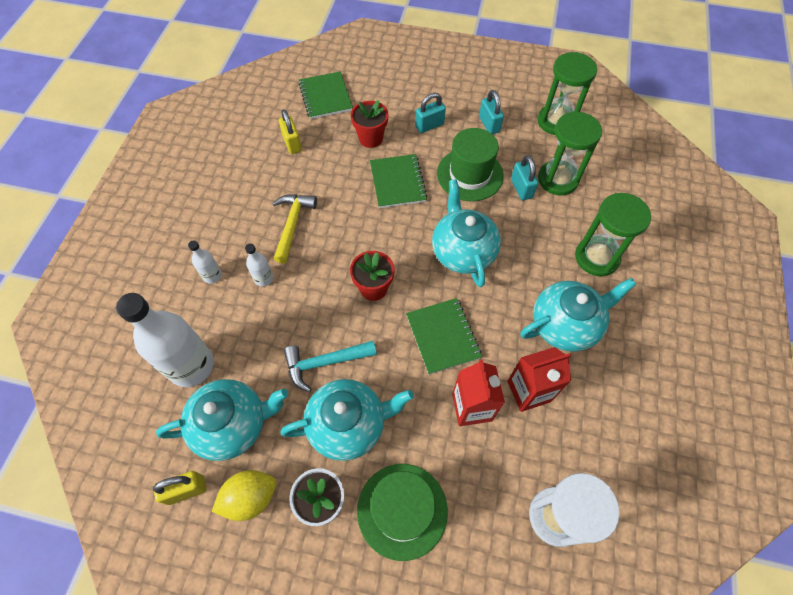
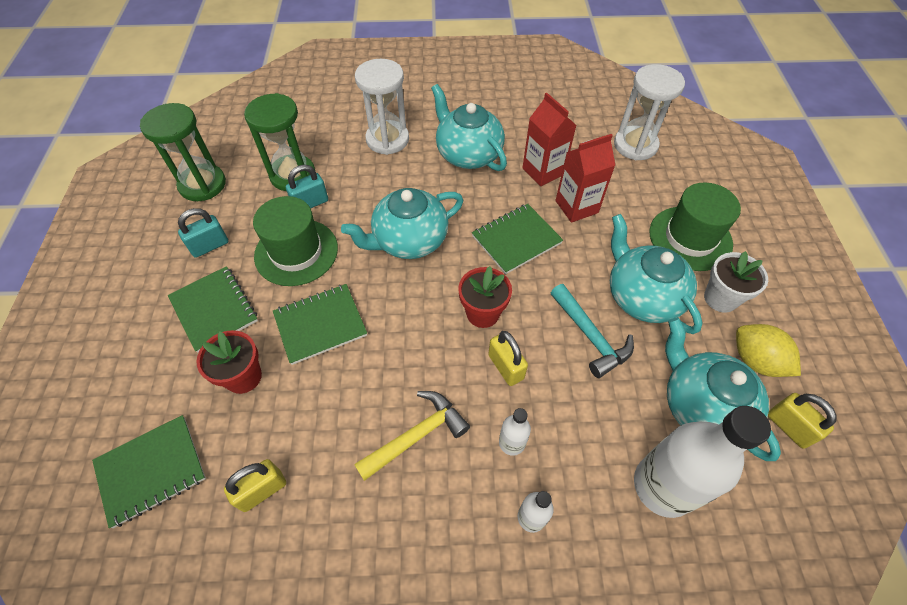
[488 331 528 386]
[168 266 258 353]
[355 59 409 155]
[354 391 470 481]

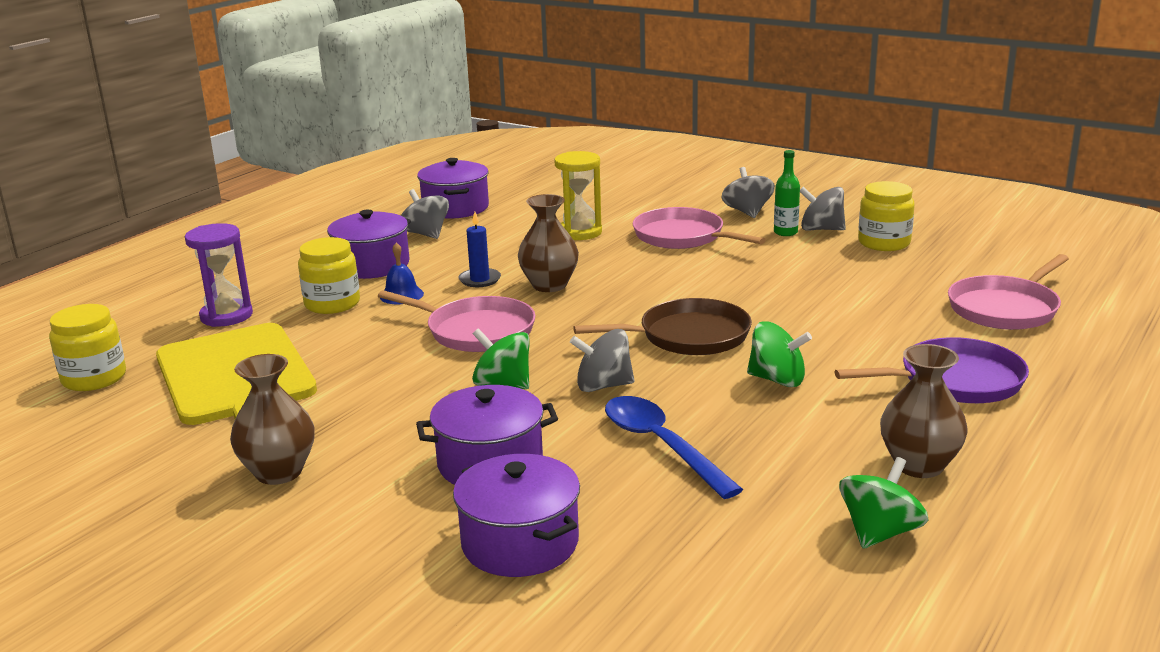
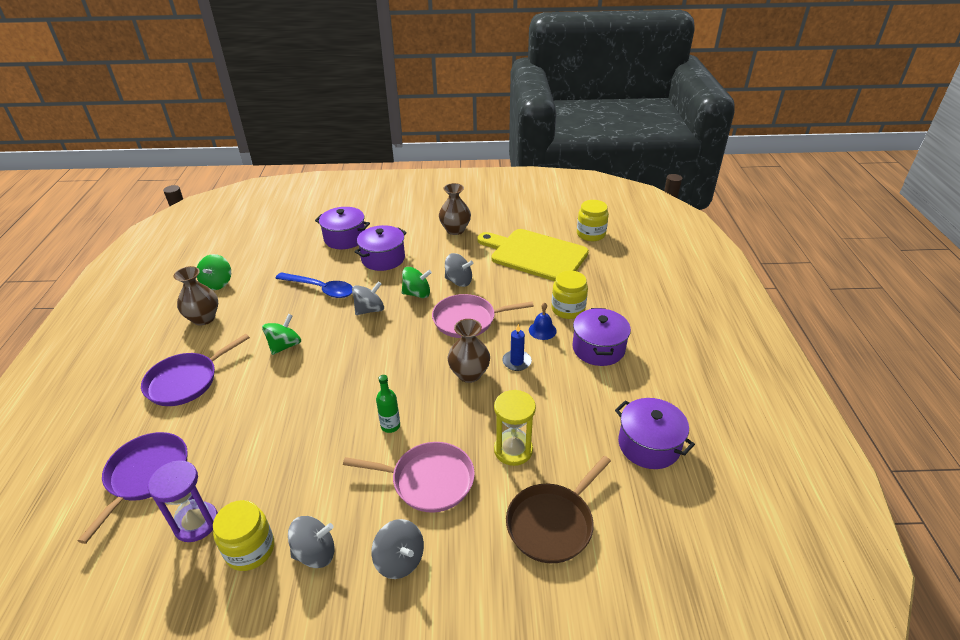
[148 460 218 542]
[445 253 473 287]
[506 456 611 563]
[376 375 400 433]
[78 432 188 544]
[262 314 301 355]

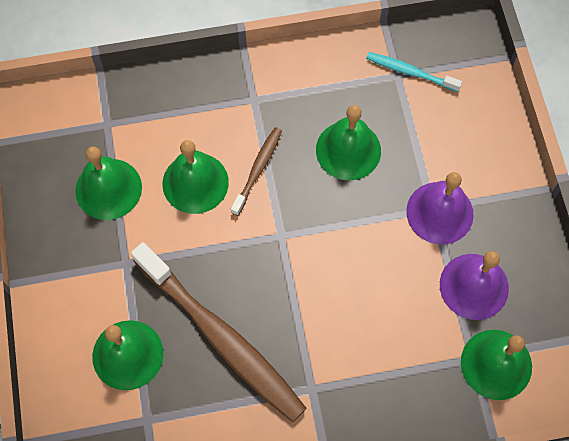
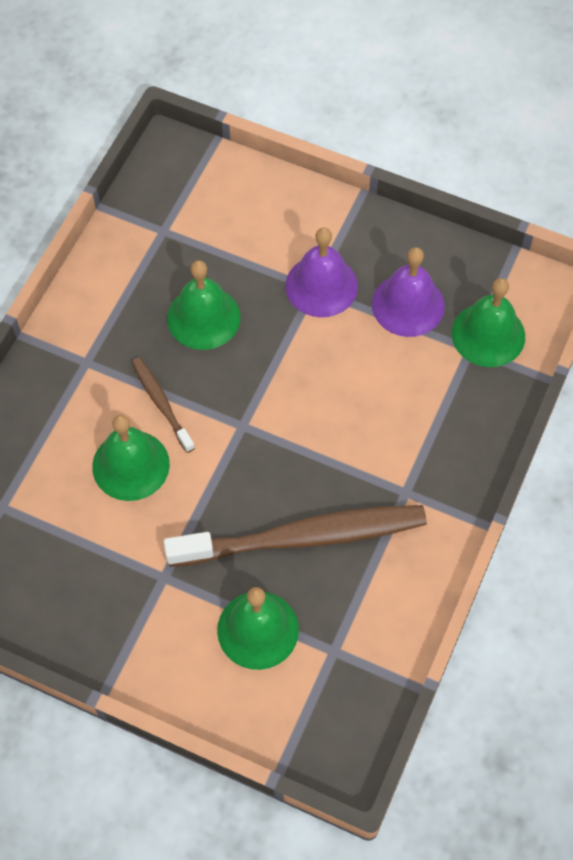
[75 147 142 220] (first image)
[366 52 462 92] (first image)

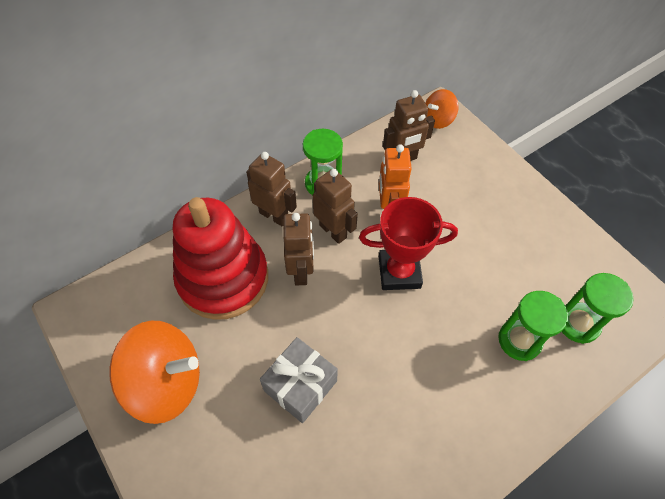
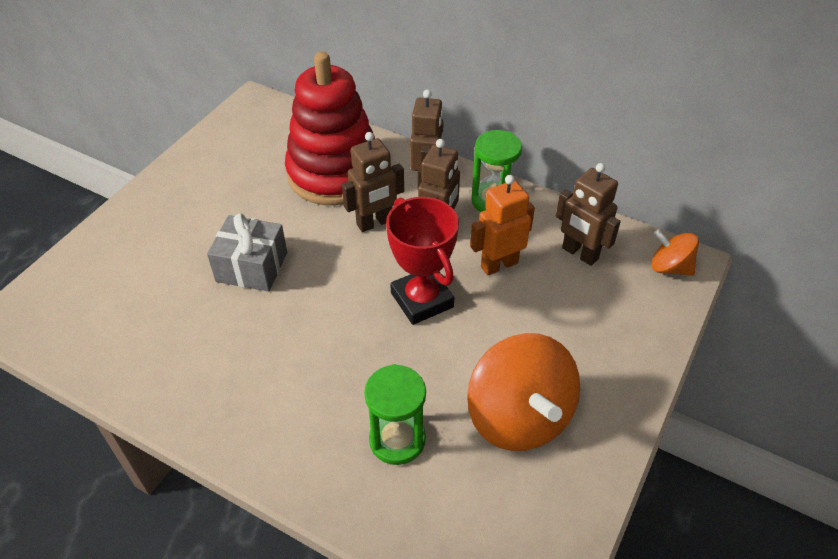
[562 273 634 344] (first image)
[467 333 580 451]

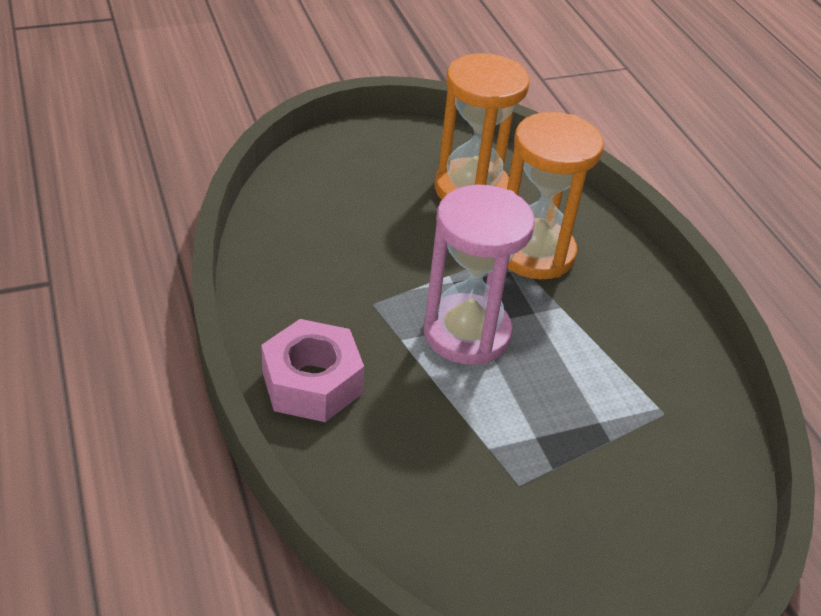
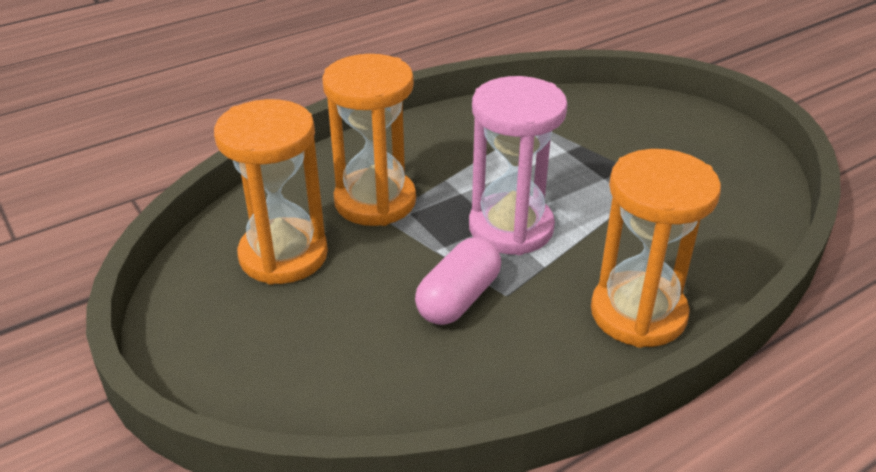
[415 237 501 325]
[591 149 721 348]

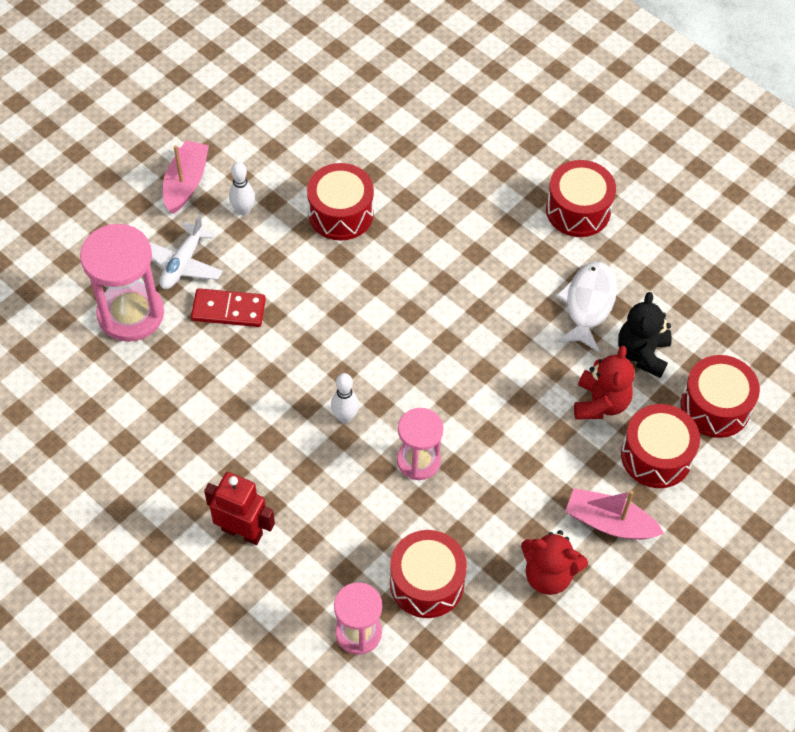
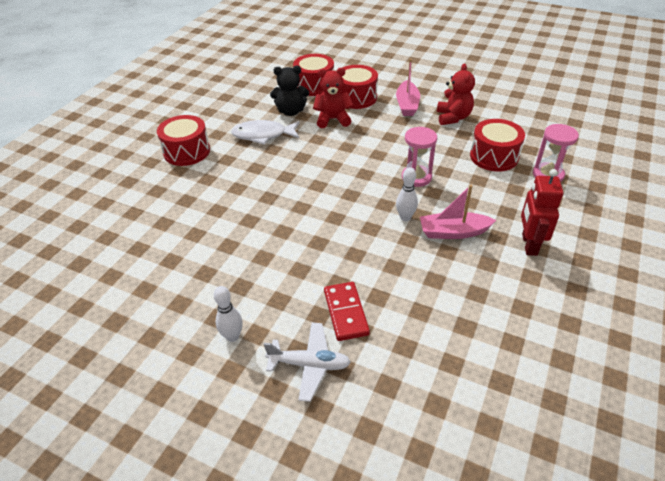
[80 224 164 342] (first image)
[307 163 374 241] (first image)
[420 185 496 239]

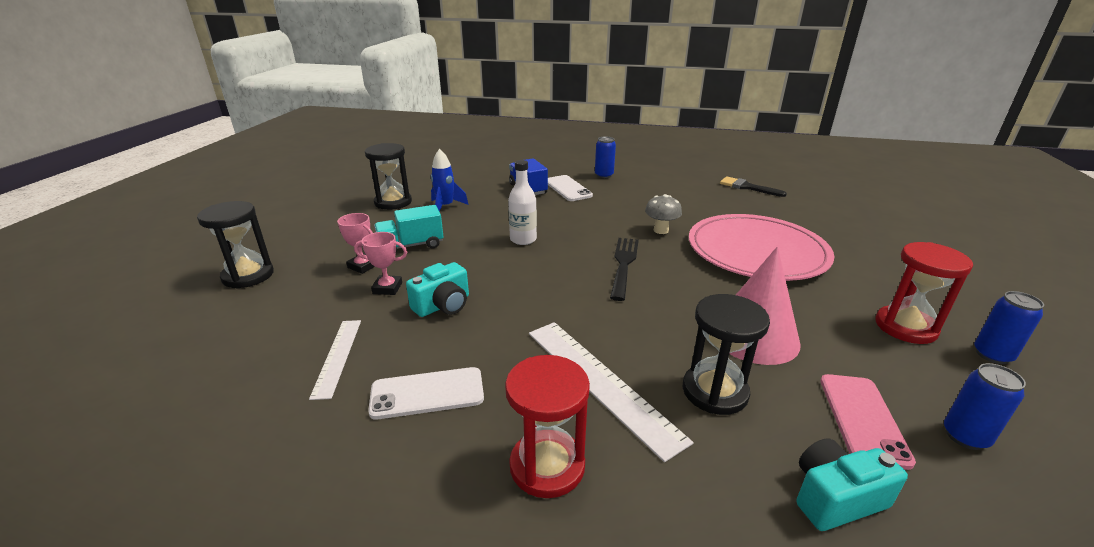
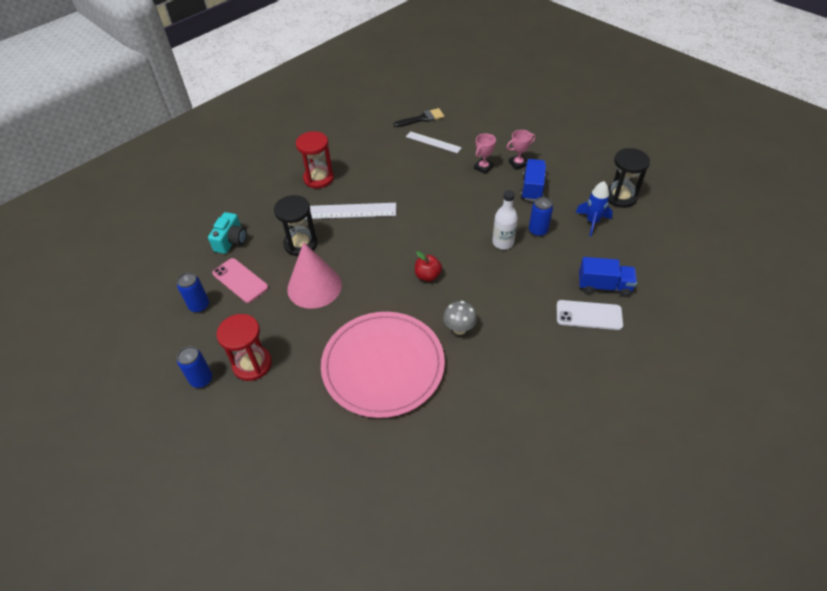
[197 201 274 289] (first image)
[368 367 484 420] (first image)
[406 262 469 317] (first image)
[529 197 553 237]
[394 108 444 127]
[415 251 442 282]
[520 159 546 201]

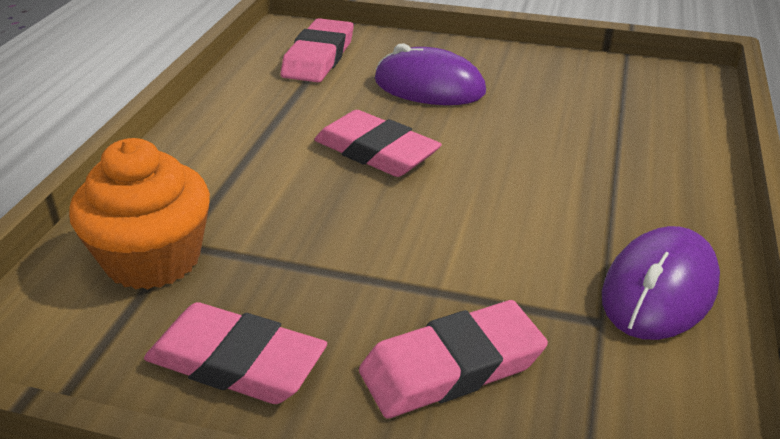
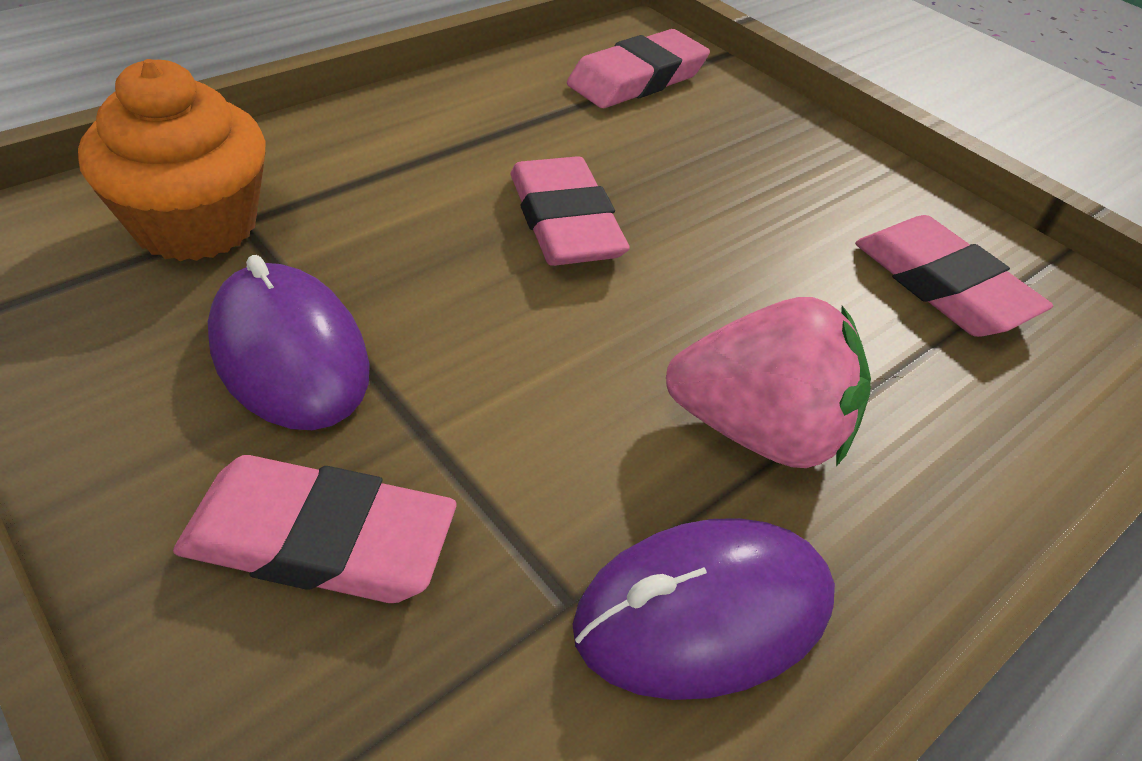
[666 297 871 468]
[855 215 1053 337]
[208 255 370 430]

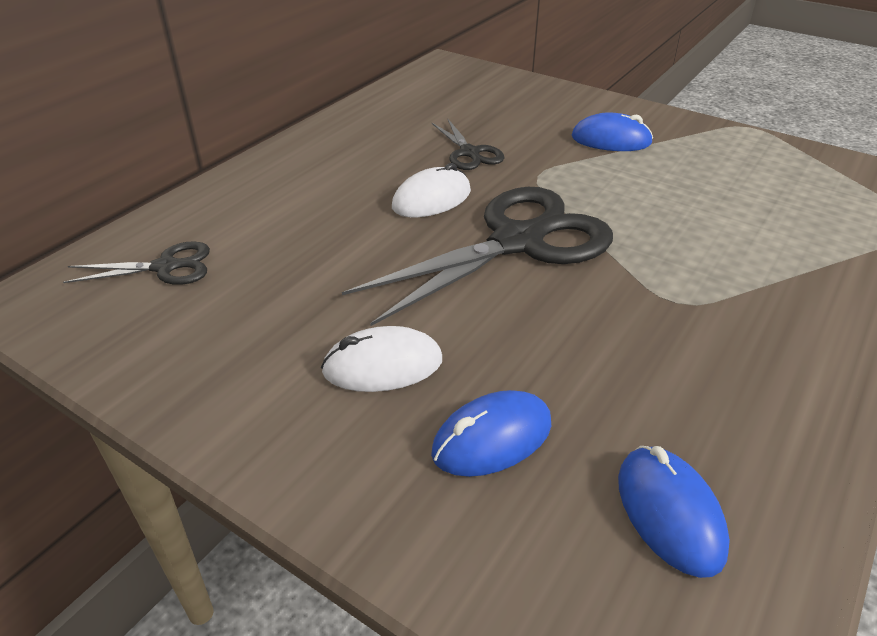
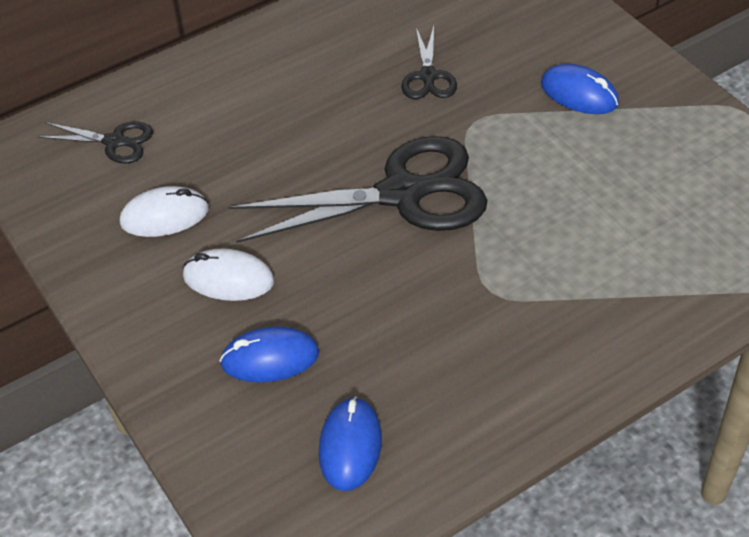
[120 186 209 237]

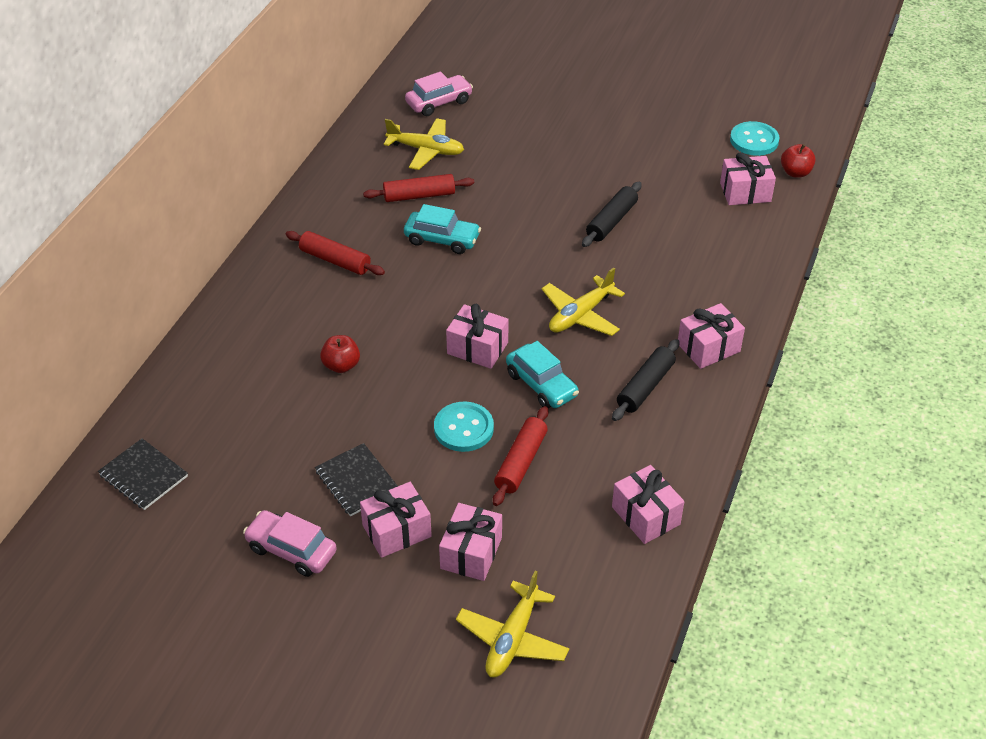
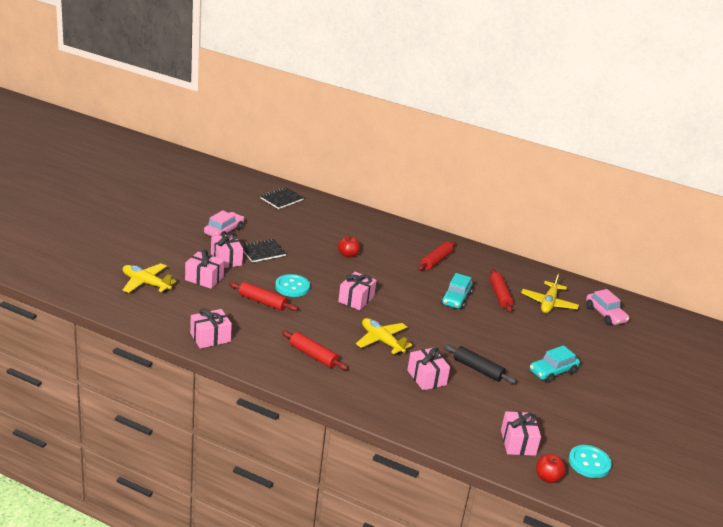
[530 345 580 383]
[407 348 450 390]
[282 330 348 370]

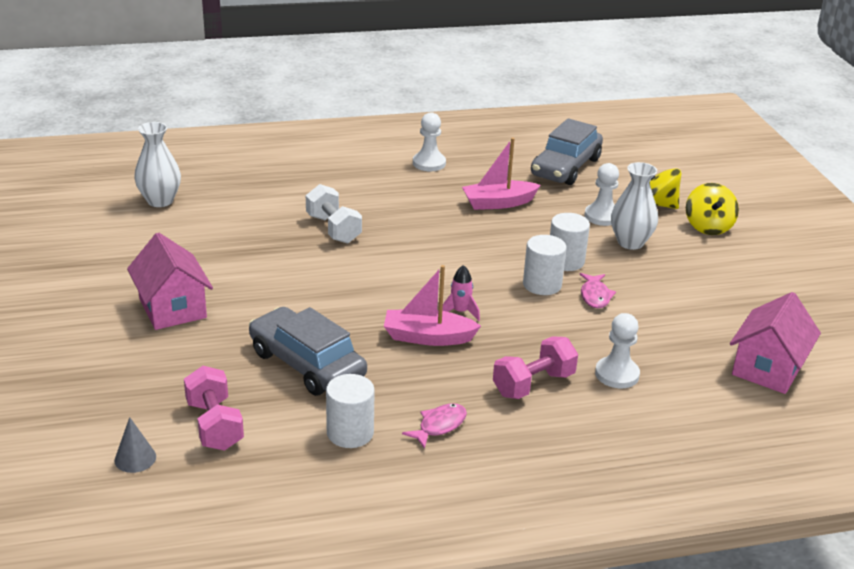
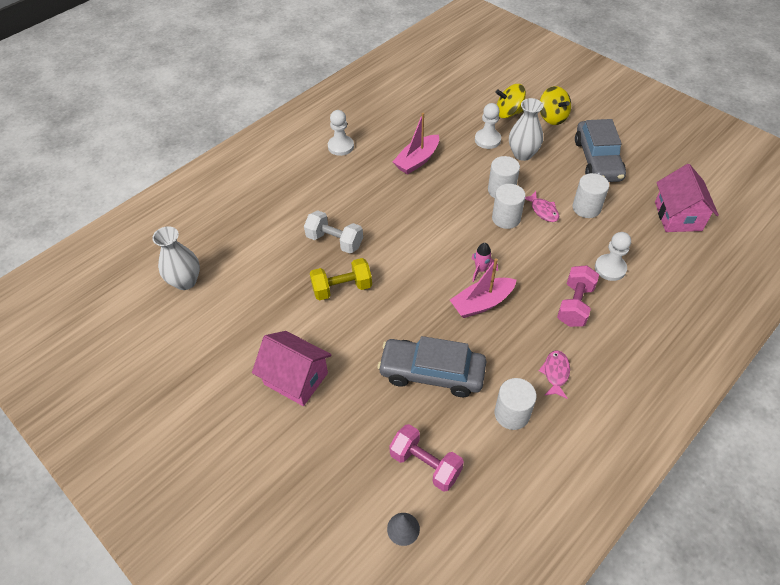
[310 258 372 301]
[573 173 609 218]
[575 119 626 182]

